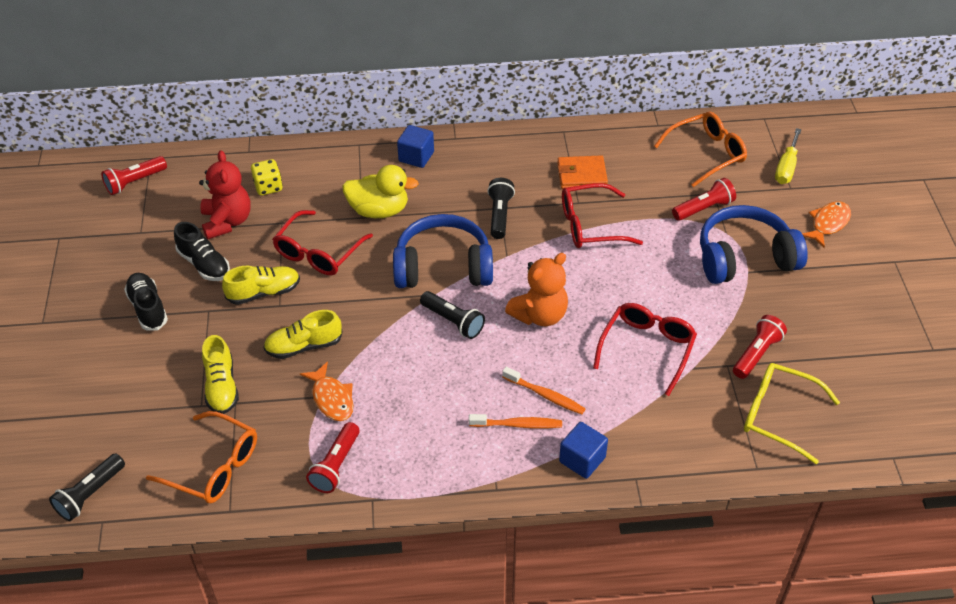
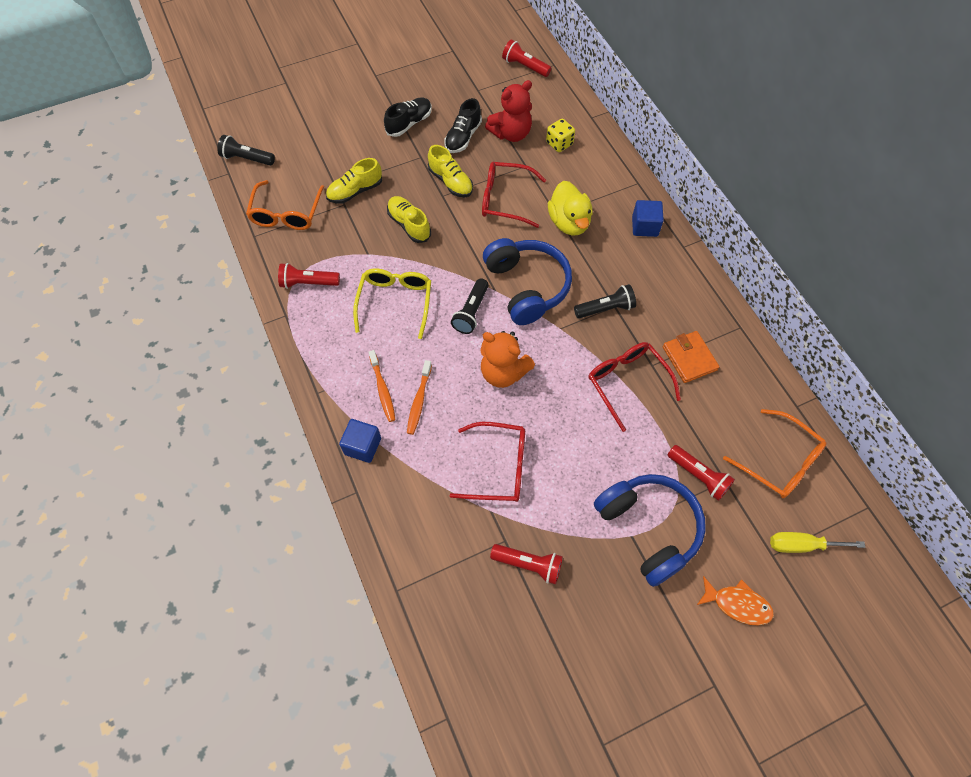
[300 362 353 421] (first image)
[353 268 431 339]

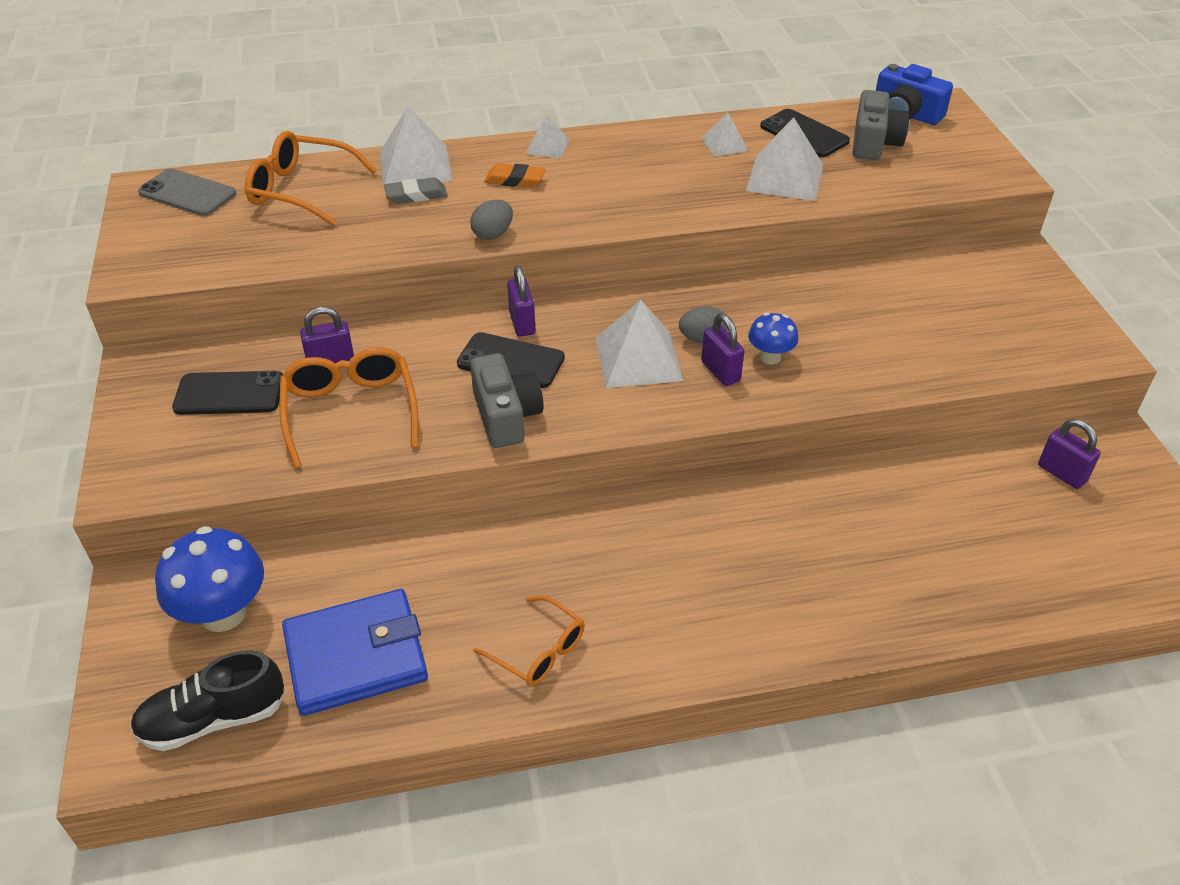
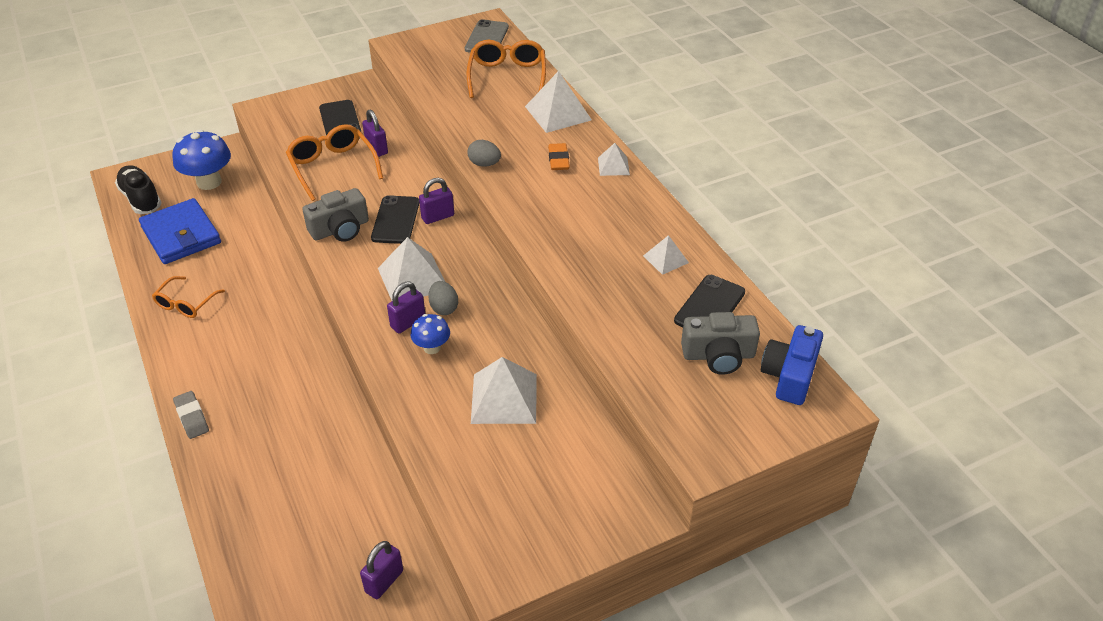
[173 391 209 439]
[471 357 537 424]
[286 124 383 201]

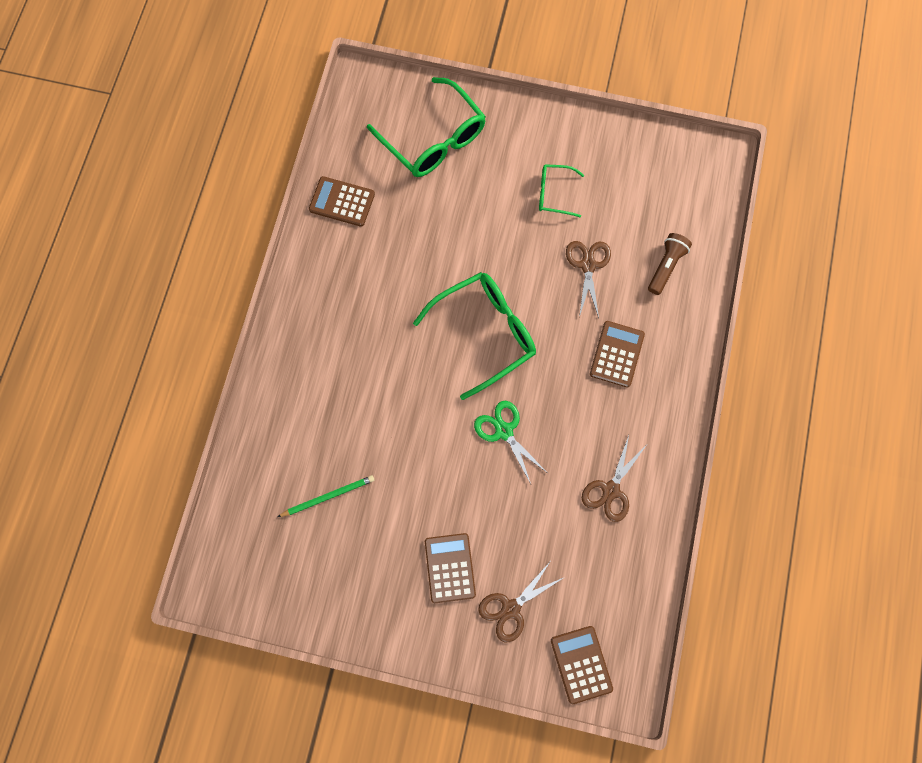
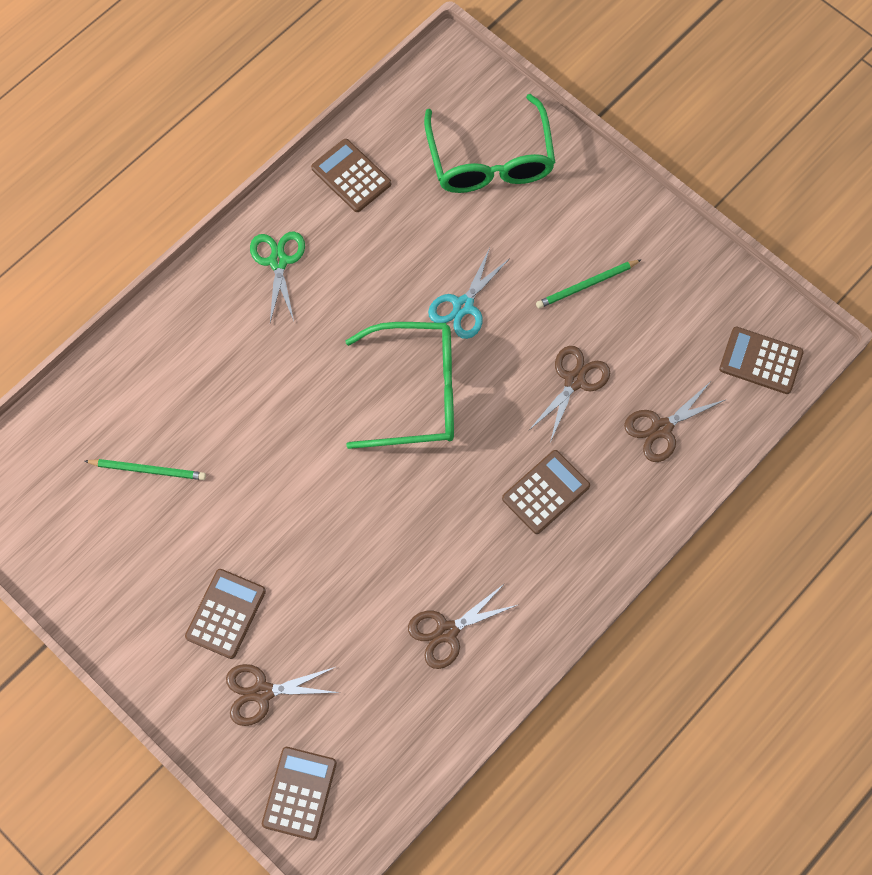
[428 248 510 339]
[719 327 804 394]
[250 232 305 322]
[536 259 642 309]
[624 382 727 462]

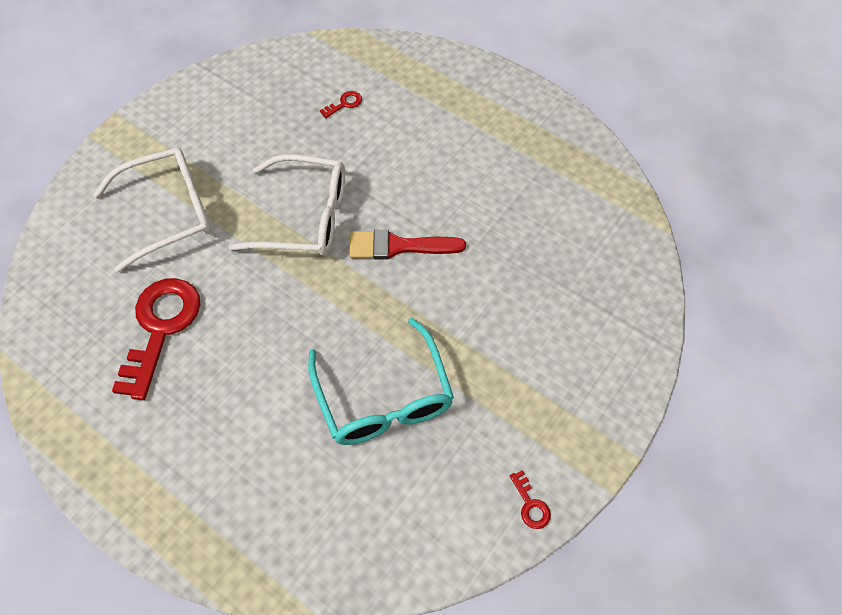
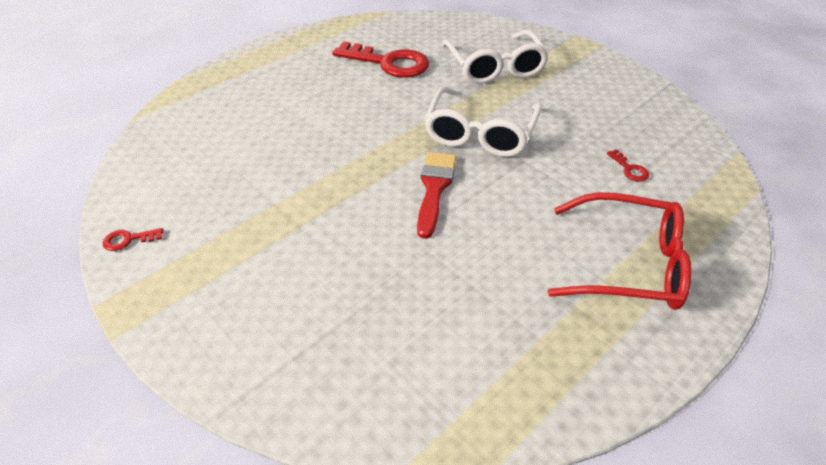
[308 318 454 445] (first image)
[548 192 692 310]

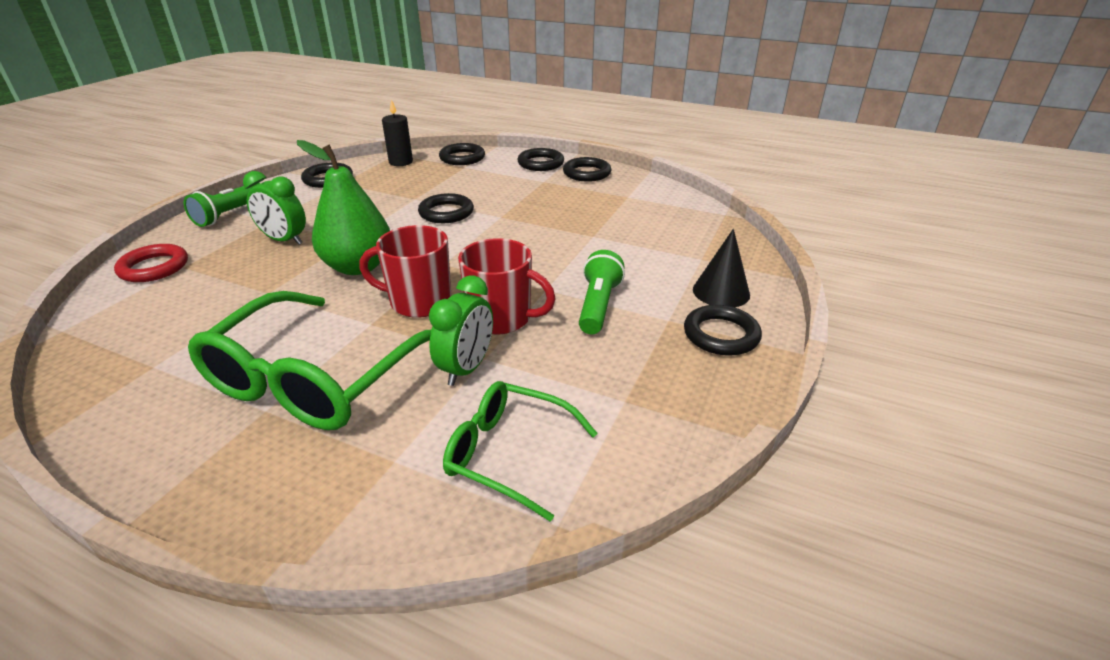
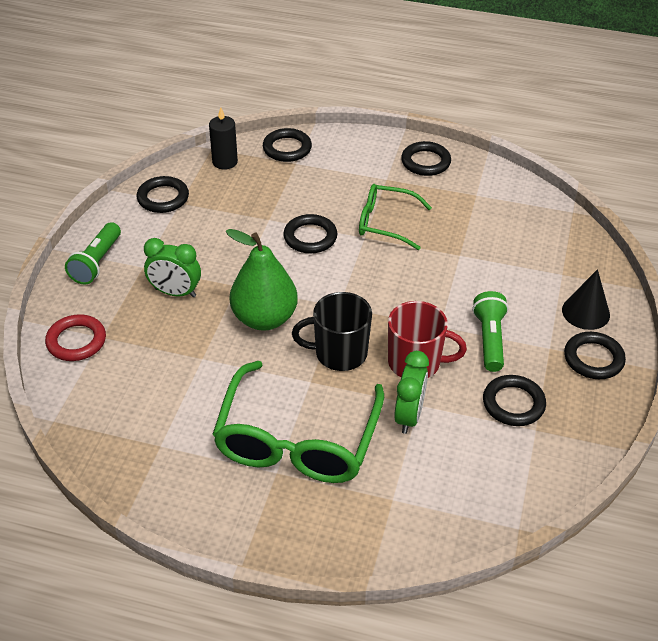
[359 184 432 250]
[483 375 546 426]
[292 292 372 371]

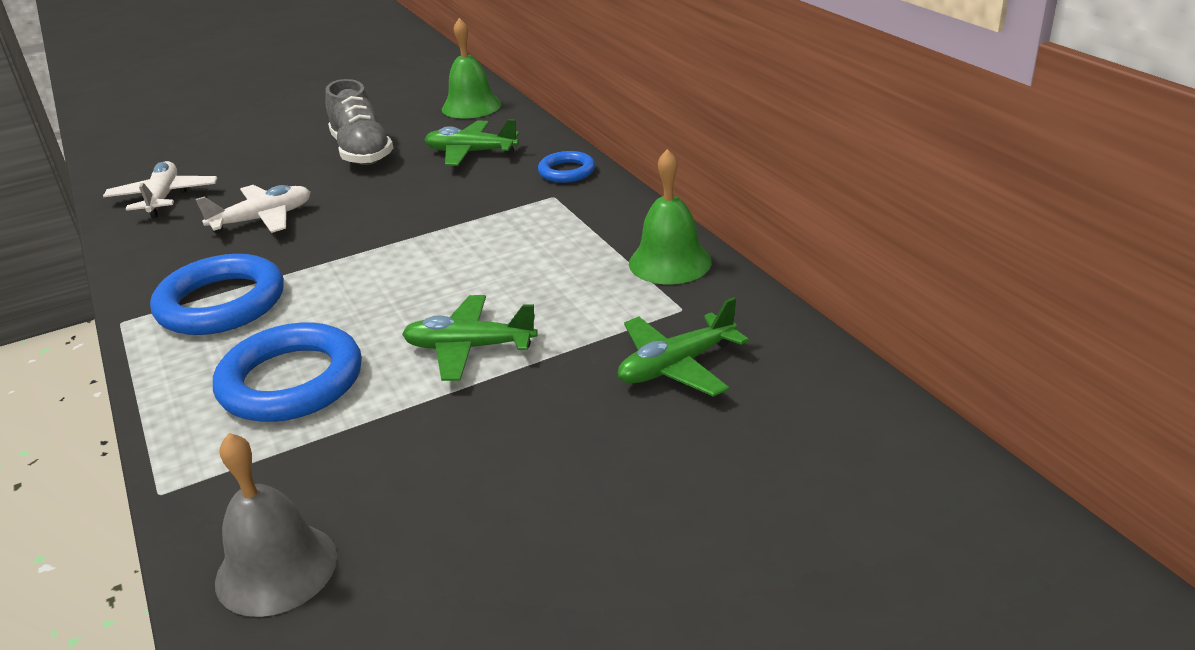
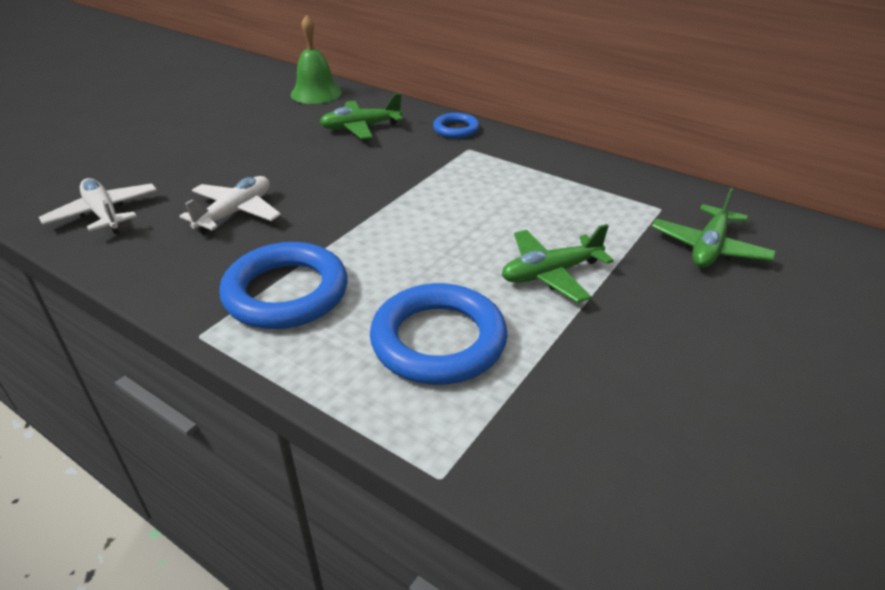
[215 433 337 617] (first image)
[325 79 394 165] (first image)
[629 149 712 284] (first image)

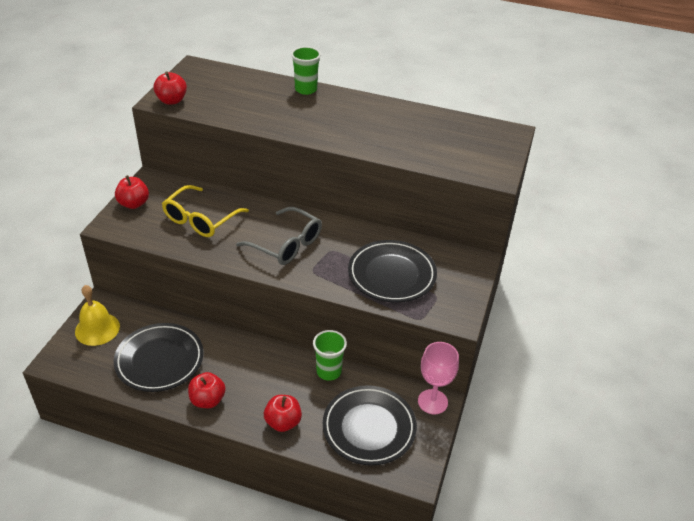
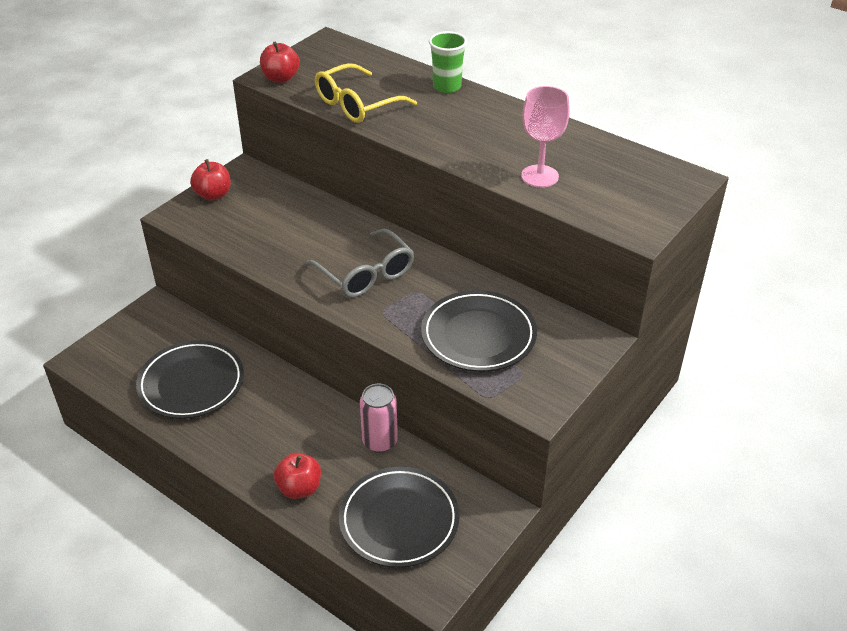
[75 285 120 346] (first image)
[188 372 226 408] (first image)
[315 63 417 123]
[521 86 570 188]
[360 384 398 453]

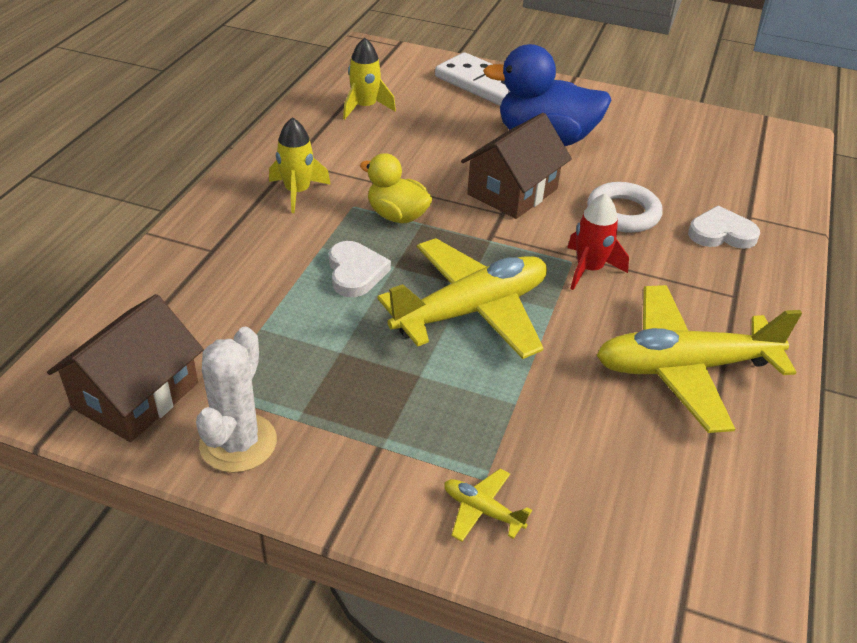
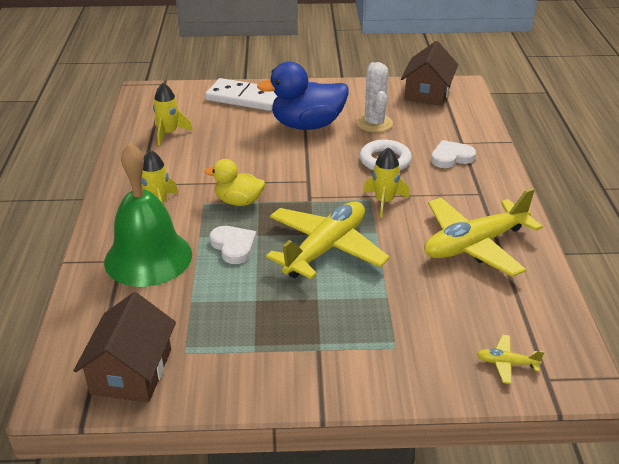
[104 143 192 287]
[356 62 393 132]
[477 335 544 384]
[401 41 458 106]
[363 147 410 218]

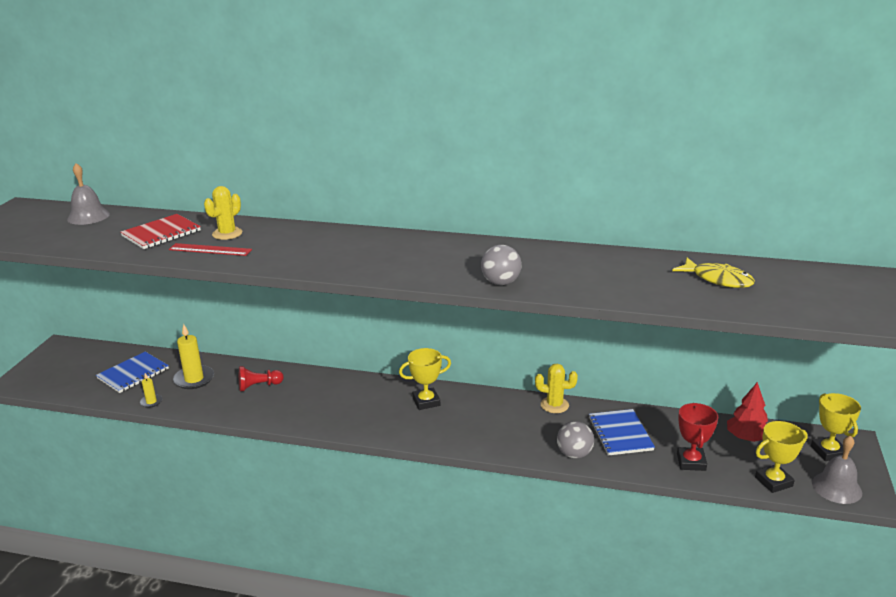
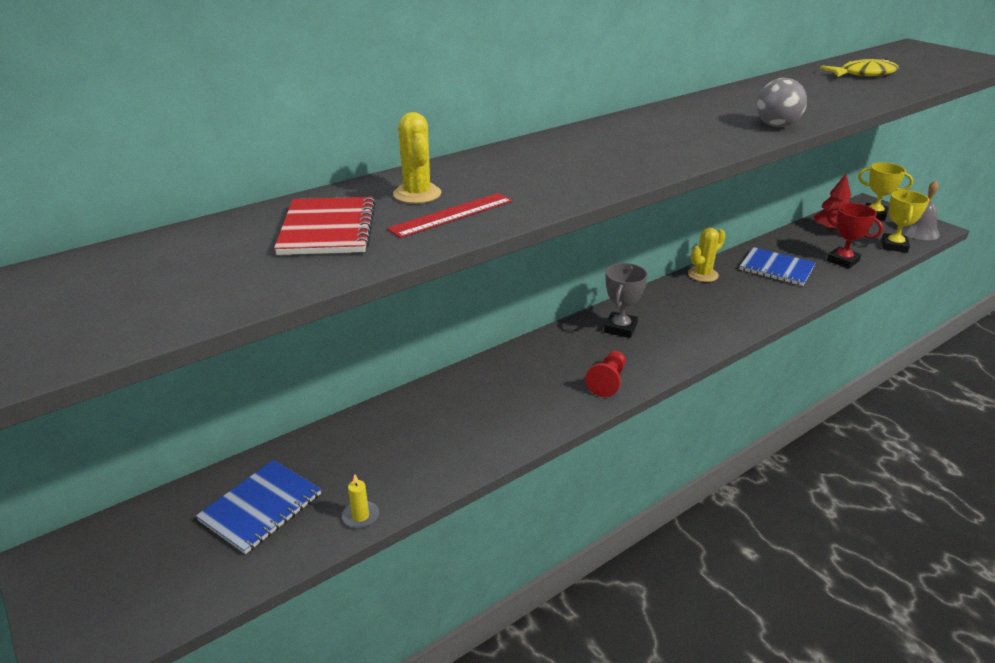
[67 163 110 225] (first image)
[173 324 214 389] (first image)
[557 421 594 459] (first image)
[585 351 626 397]
[604 263 648 338]
[196 460 321 554]

